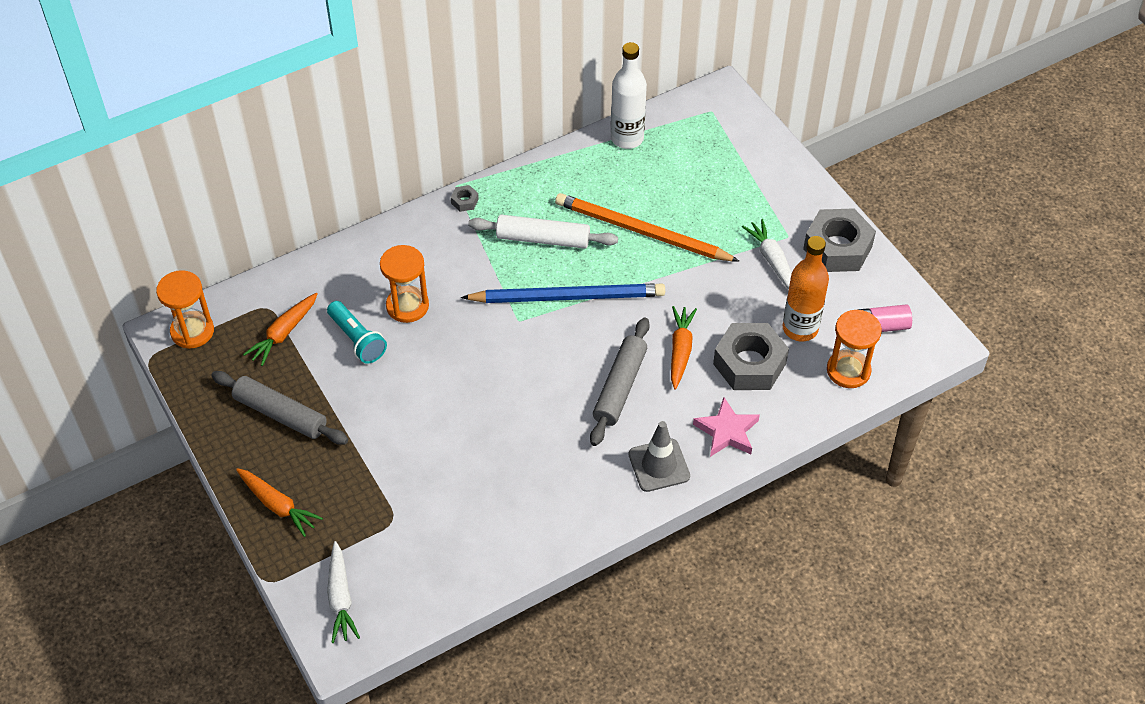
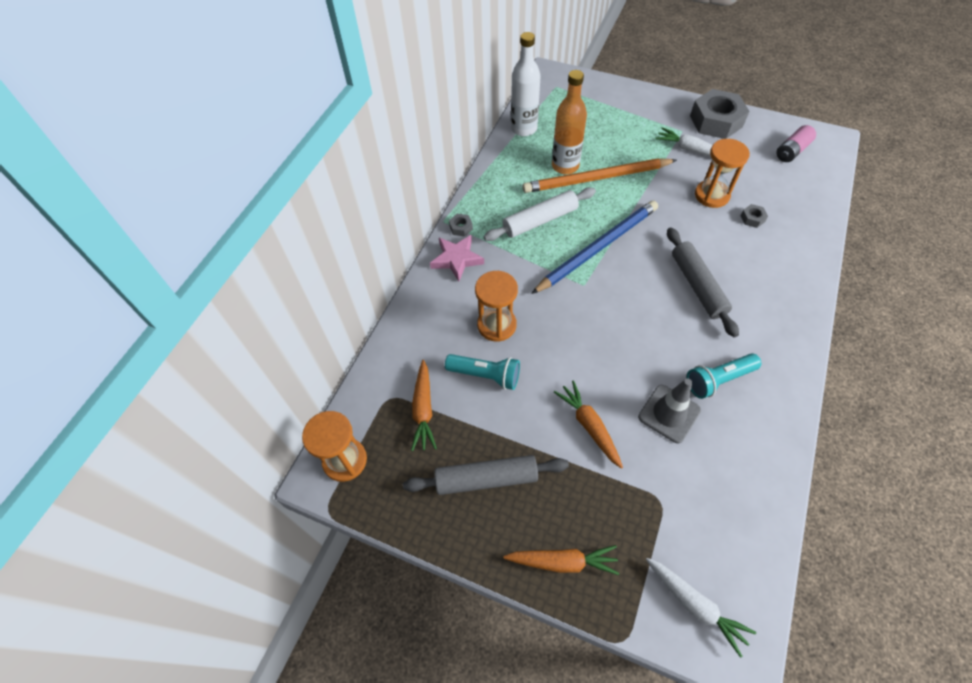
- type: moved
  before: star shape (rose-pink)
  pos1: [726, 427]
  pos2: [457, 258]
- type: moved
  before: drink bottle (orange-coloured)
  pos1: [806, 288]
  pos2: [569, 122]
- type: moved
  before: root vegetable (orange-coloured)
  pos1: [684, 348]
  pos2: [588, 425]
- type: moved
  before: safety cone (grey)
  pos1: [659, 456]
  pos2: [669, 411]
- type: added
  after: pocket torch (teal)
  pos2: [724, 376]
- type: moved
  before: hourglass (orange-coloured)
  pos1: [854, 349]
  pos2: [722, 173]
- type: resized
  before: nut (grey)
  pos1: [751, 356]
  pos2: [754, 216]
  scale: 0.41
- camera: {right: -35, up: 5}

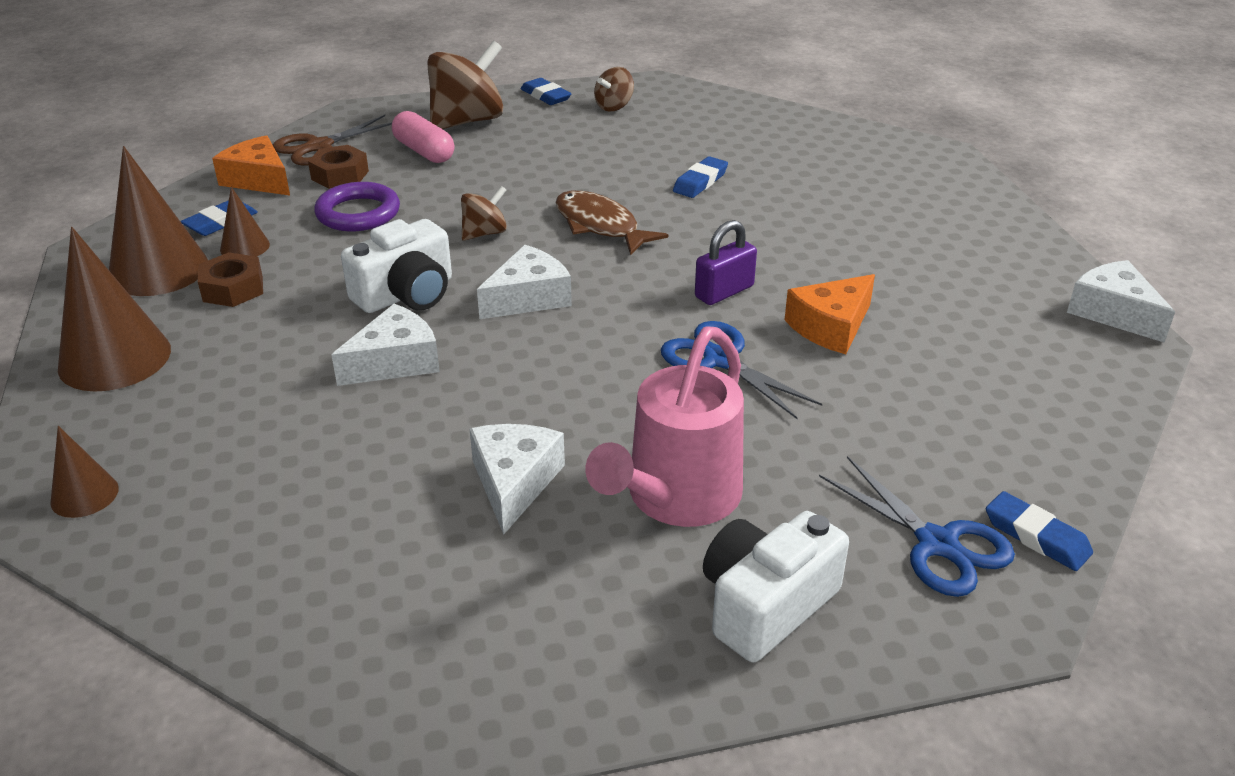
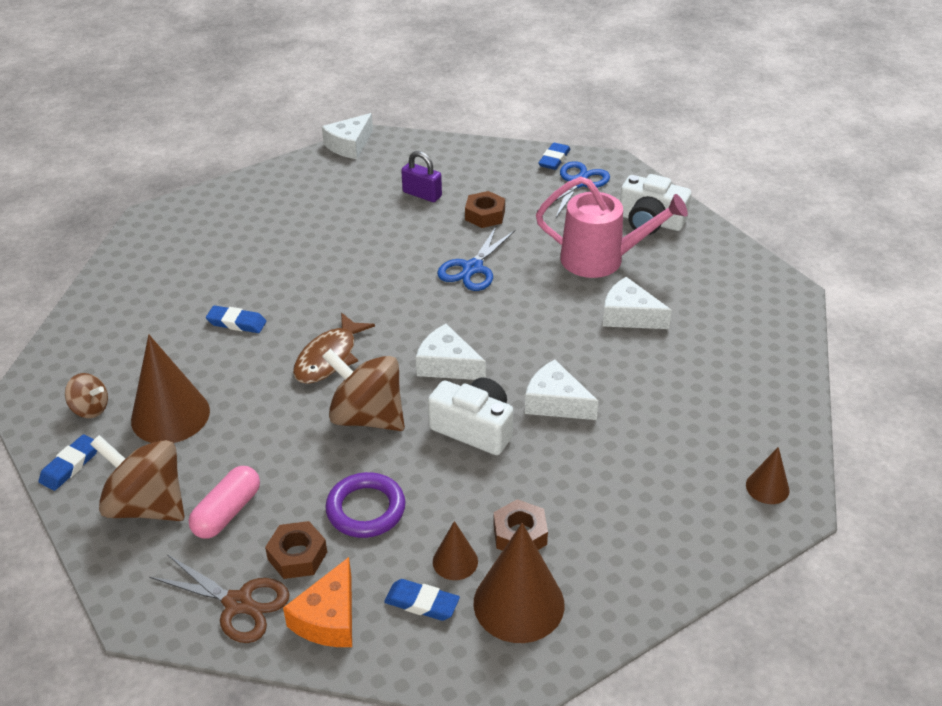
- type: moved
  before: cone shape (brown)
  pos1: [114, 309]
  pos2: [170, 389]
- type: resized
  before: toy top (brown)
  pos1: [484, 213]
  pos2: [363, 390]
  scale: 1.92
- type: moved
  before: small lock (purple)
  pos1: [726, 262]
  pos2: [421, 176]
- type: added
  after: nut (brown)
  pos2: [485, 209]
- type: turned
  before: cheese (white)
  pos1: [517, 479]
  pos2: [637, 303]
  turn: 45
- type: removed
  before: cheese (orange-coloured)
  pos1: [830, 314]
- camera: {right: -110, up: 5}

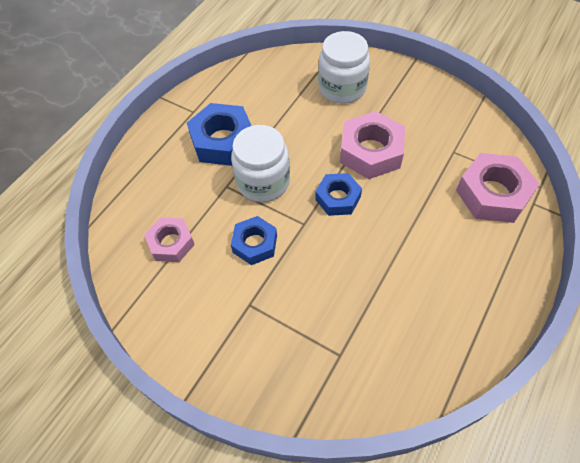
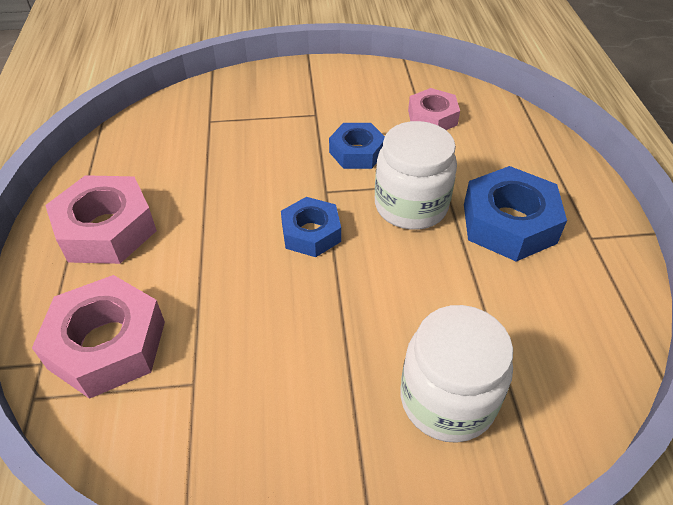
- type: moved
  before: nut (rose-pink)
  pos1: [372, 145]
  pos2: [101, 219]
- camera: {right: 140, up: -10}

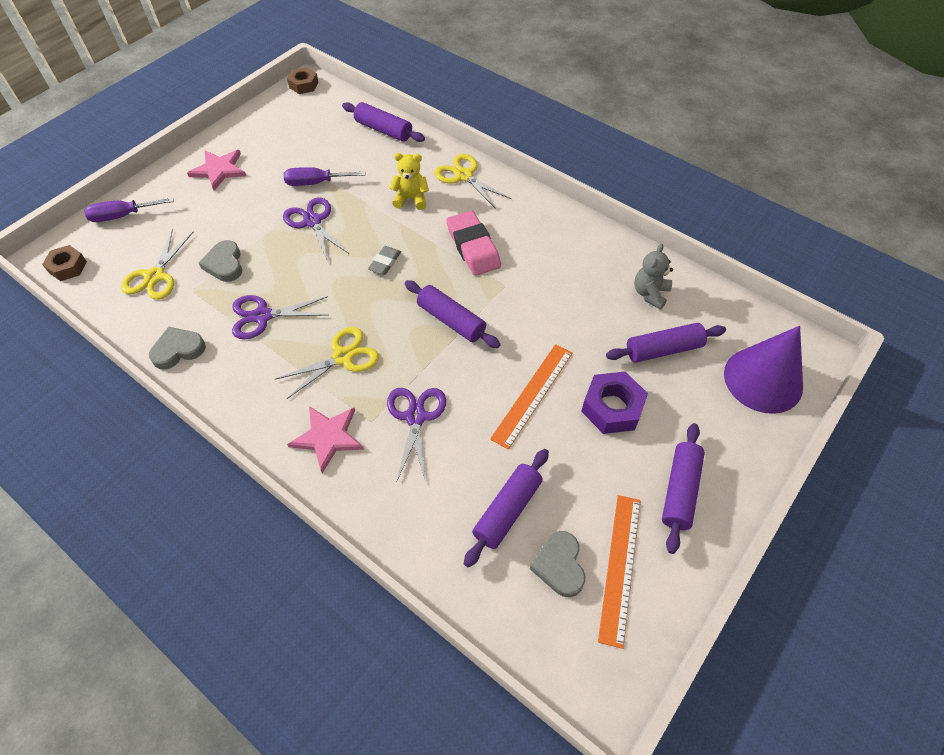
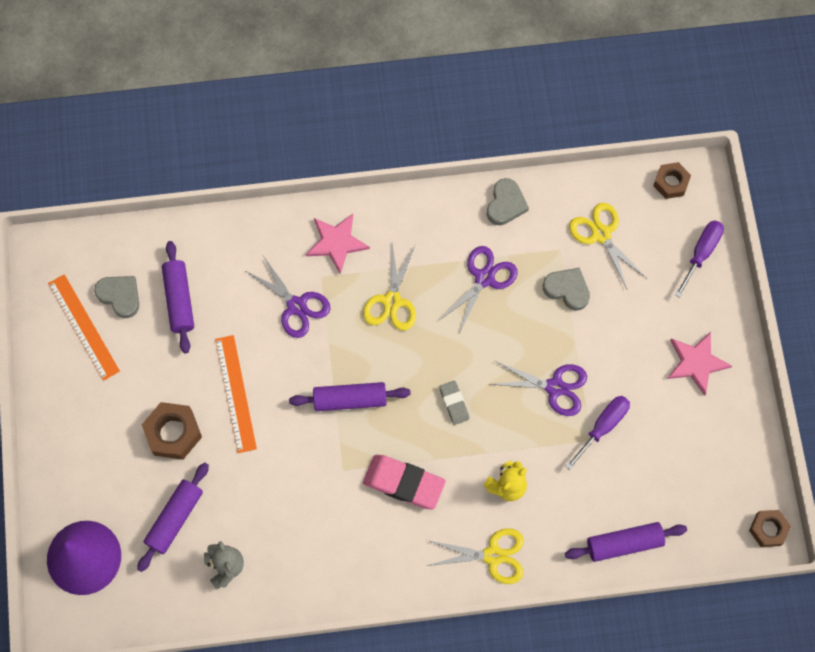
- type: recoloured
  before: nut (purple)
  after: nut (brown)
  pos1: [614, 403]
  pos2: [172, 431]
- type: removed
  before: rolling pin (purple)
  pos1: [683, 488]
- camera: {right: 135, up: 15}

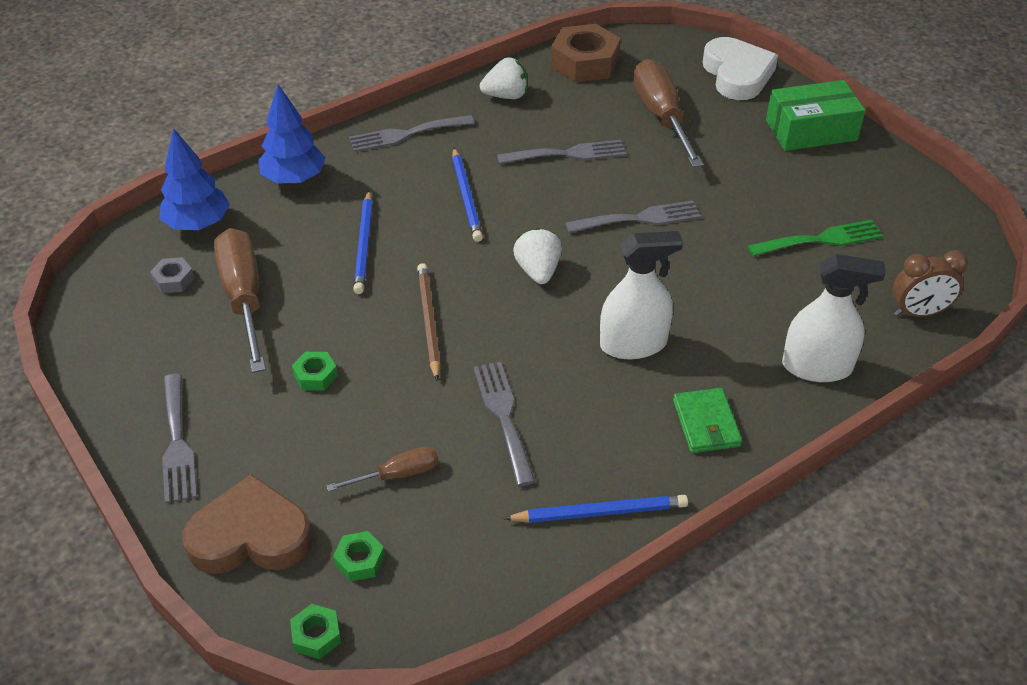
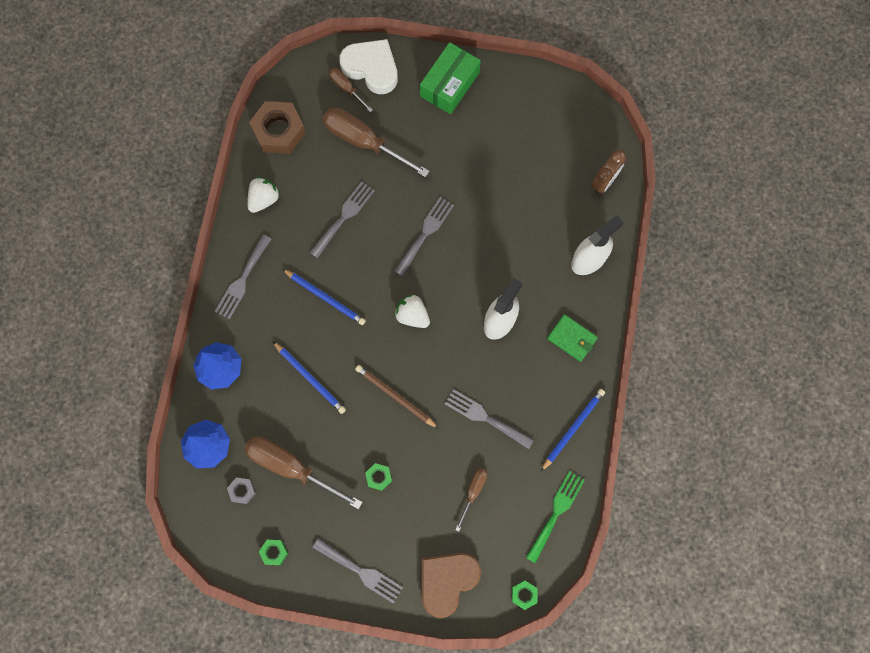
- type: moved
  before: nut (emerald)
  pos1: [359, 556]
  pos2: [273, 552]
- type: added
  after: screwdriver (brown)
  pos2: [351, 90]
- type: moved
  before: dinner fork (emerald)
  pos1: [815, 238]
  pos2: [555, 517]
- camera: {right: -45, up: 30}

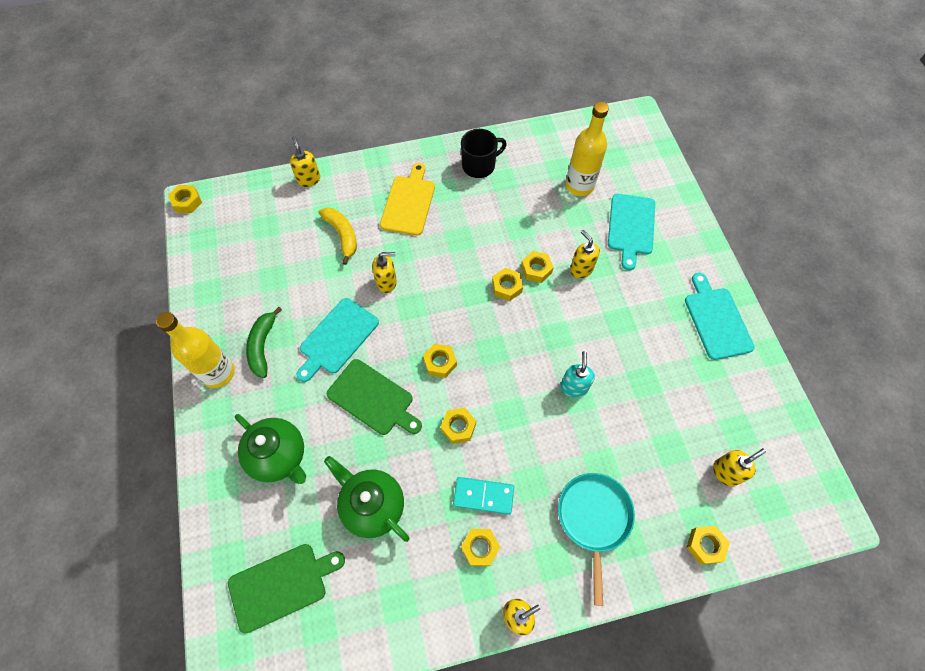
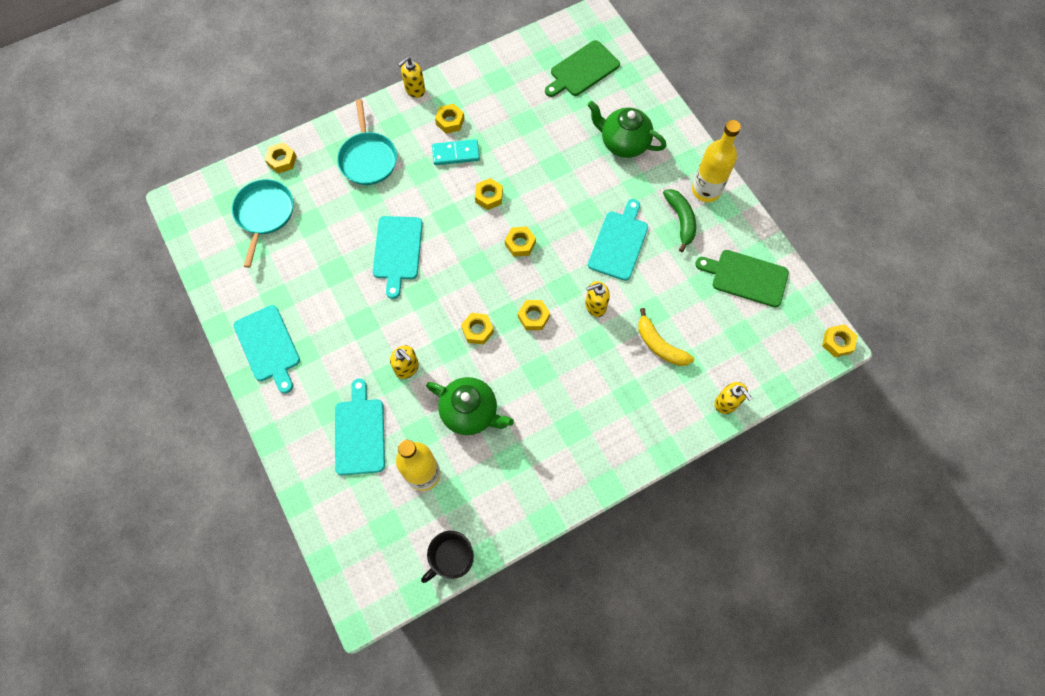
- type: replaced
  before: soap dispenser (yellow)
  after: pan (teal)
  pos1: [739, 467]
  pos2: [263, 223]
- type: replaced
  before: soap dispenser (teal)
  after: bread board (teal)
  pos1: [577, 374]
  pos2: [398, 257]
- type: moved
  before: tea mug (ebony)
  pos1: [484, 153]
  pos2: [447, 557]
- type: moved
  before: tea pot (emerald)
  pos1: [366, 499]
  pos2: [470, 406]
- type: moved
  before: nut (yellow)
  pos1: [537, 267]
  pos2: [534, 315]
- type: moved
  before: bread board (emerald)
  pos1: [374, 397]
  pos2: [742, 278]
- type: removed
  before: bread board (yellow)
  pos1: [407, 199]
- camera: {right: 165, up: 5}

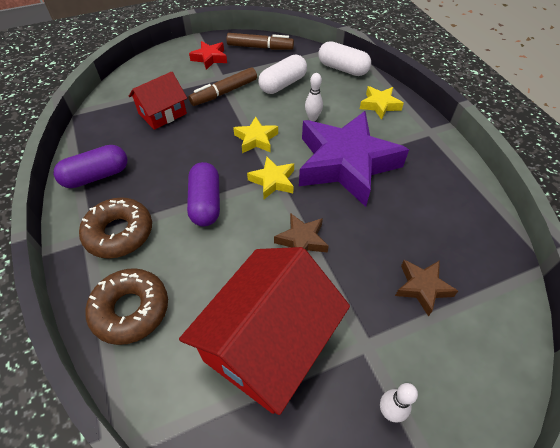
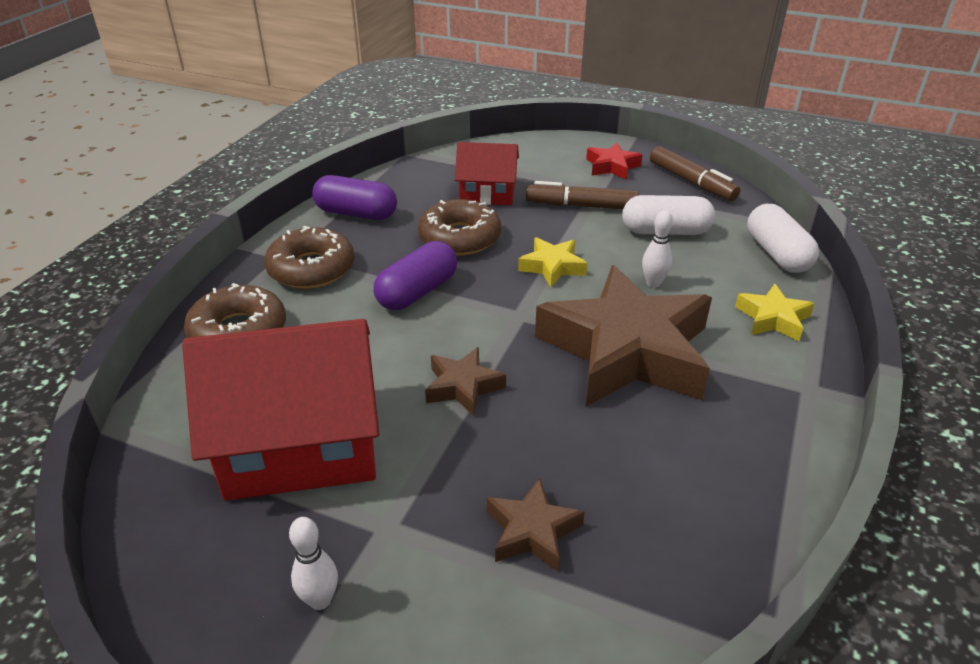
- type: added
  after: donut (brown)
  pos2: [459, 227]
- type: recoloured
  before: star shape (purple)
  after: star shape (brown)
  pos1: [354, 159]
  pos2: [623, 336]
- type: removed
  before: star shape (yellow)
  pos1: [270, 178]
- camera: {right: 45, up: -15}

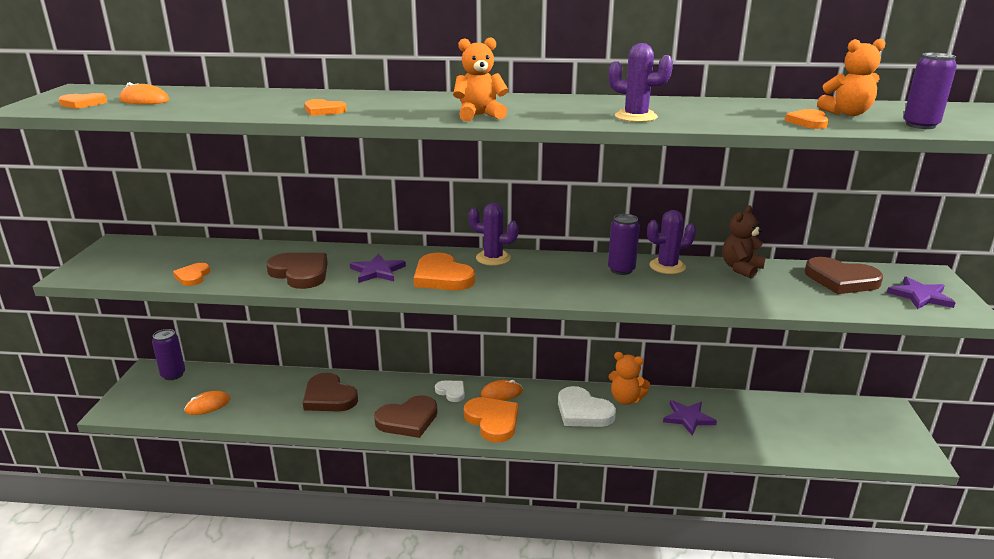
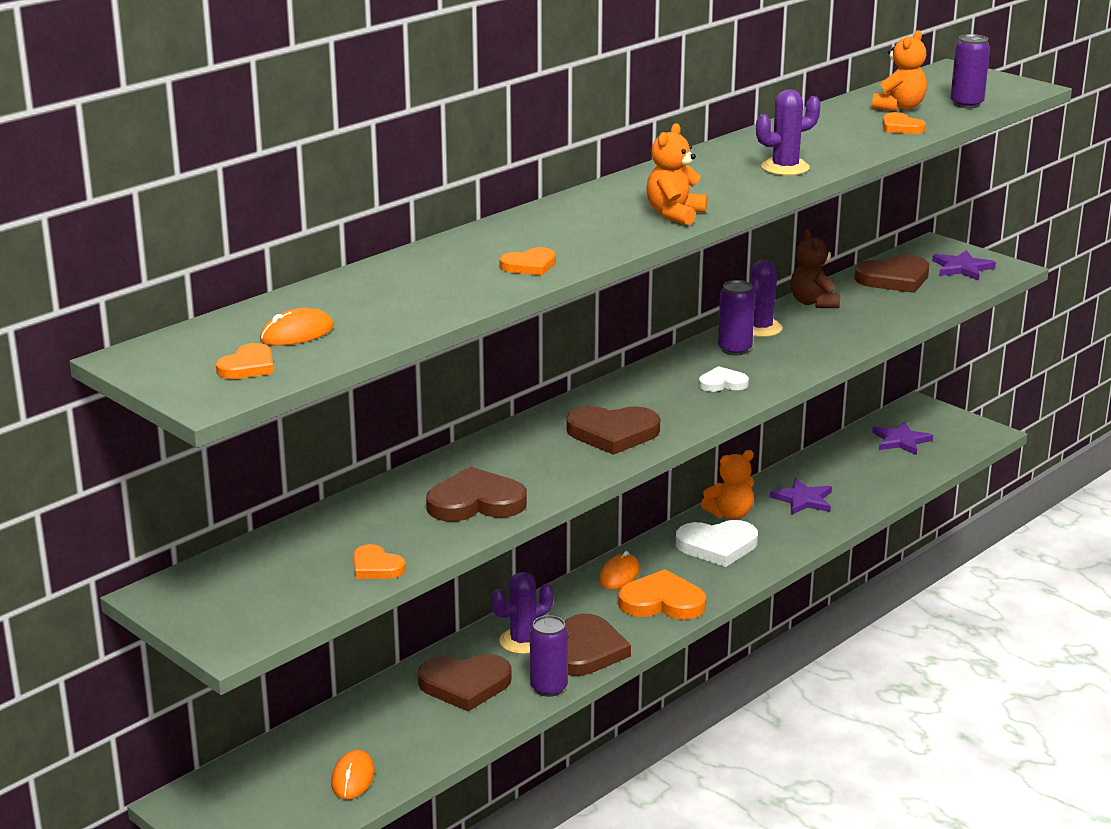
- type: moved
  before: prickly plant (purple)
  pos1: [493, 234]
  pos2: [522, 613]
- type: moved
  before: soda can (purple)
  pos1: [168, 354]
  pos2: [549, 656]
- type: recoloured
  before: love heart (orange-coloured)
  after: love heart (brown)
  pos1: [444, 271]
  pos2: [613, 430]
- type: moved
  before: love heart (white)
  pos1: [450, 391]
  pos2: [724, 379]
- type: moved
  before: star shape (purple)
  pos1: [378, 268]
  pos2: [902, 438]
- camera: {right: -50, up: 0}

